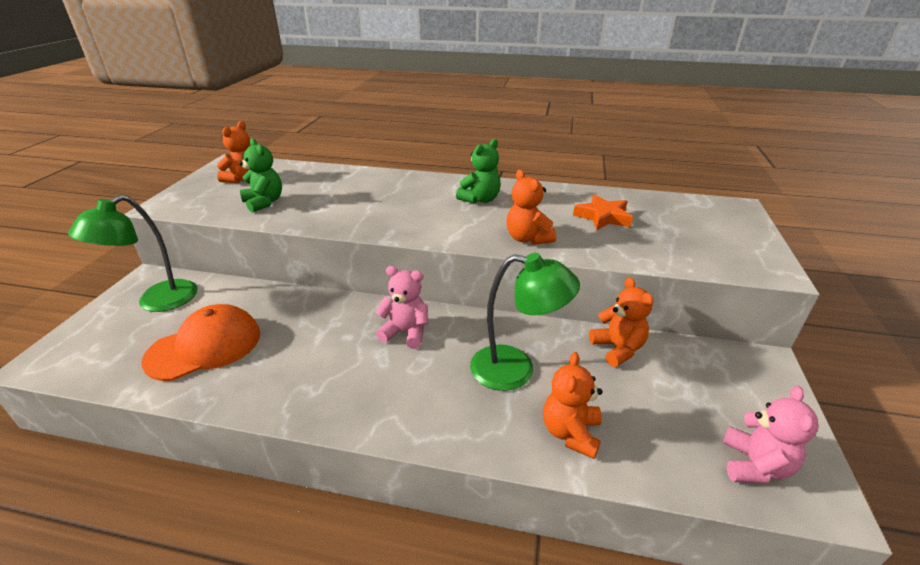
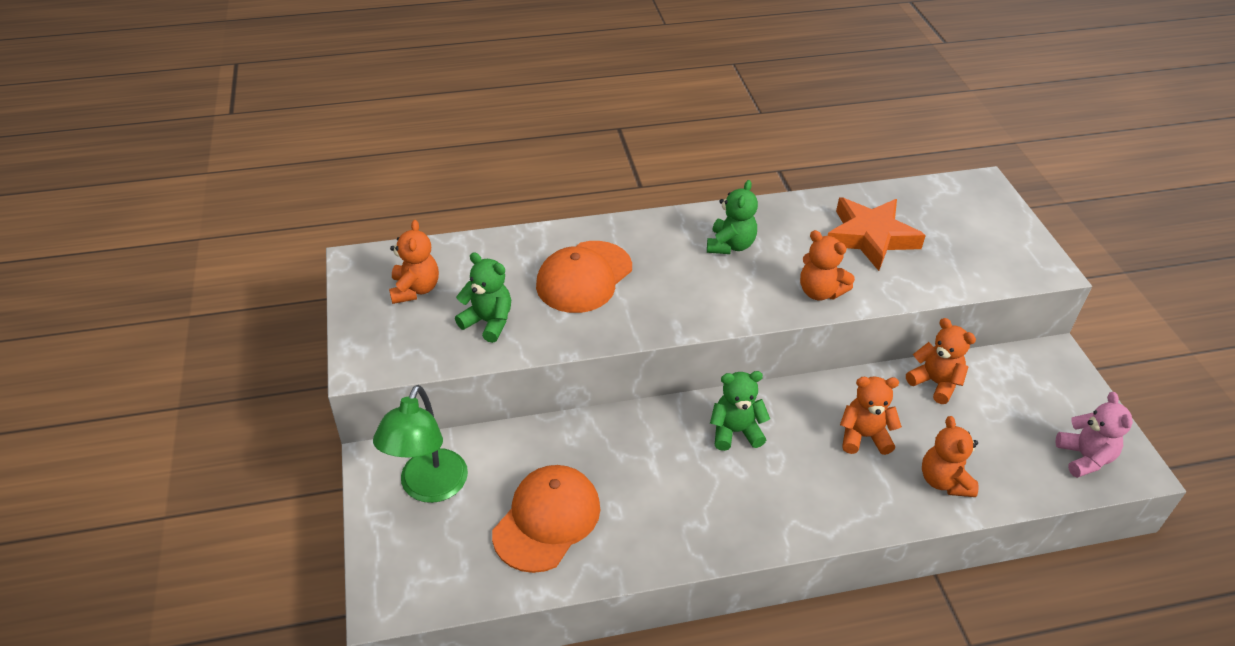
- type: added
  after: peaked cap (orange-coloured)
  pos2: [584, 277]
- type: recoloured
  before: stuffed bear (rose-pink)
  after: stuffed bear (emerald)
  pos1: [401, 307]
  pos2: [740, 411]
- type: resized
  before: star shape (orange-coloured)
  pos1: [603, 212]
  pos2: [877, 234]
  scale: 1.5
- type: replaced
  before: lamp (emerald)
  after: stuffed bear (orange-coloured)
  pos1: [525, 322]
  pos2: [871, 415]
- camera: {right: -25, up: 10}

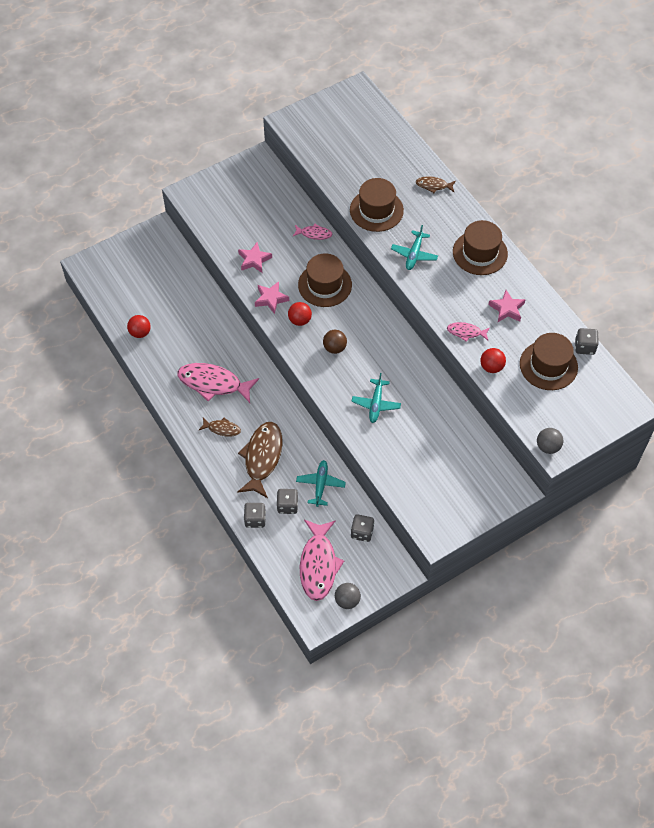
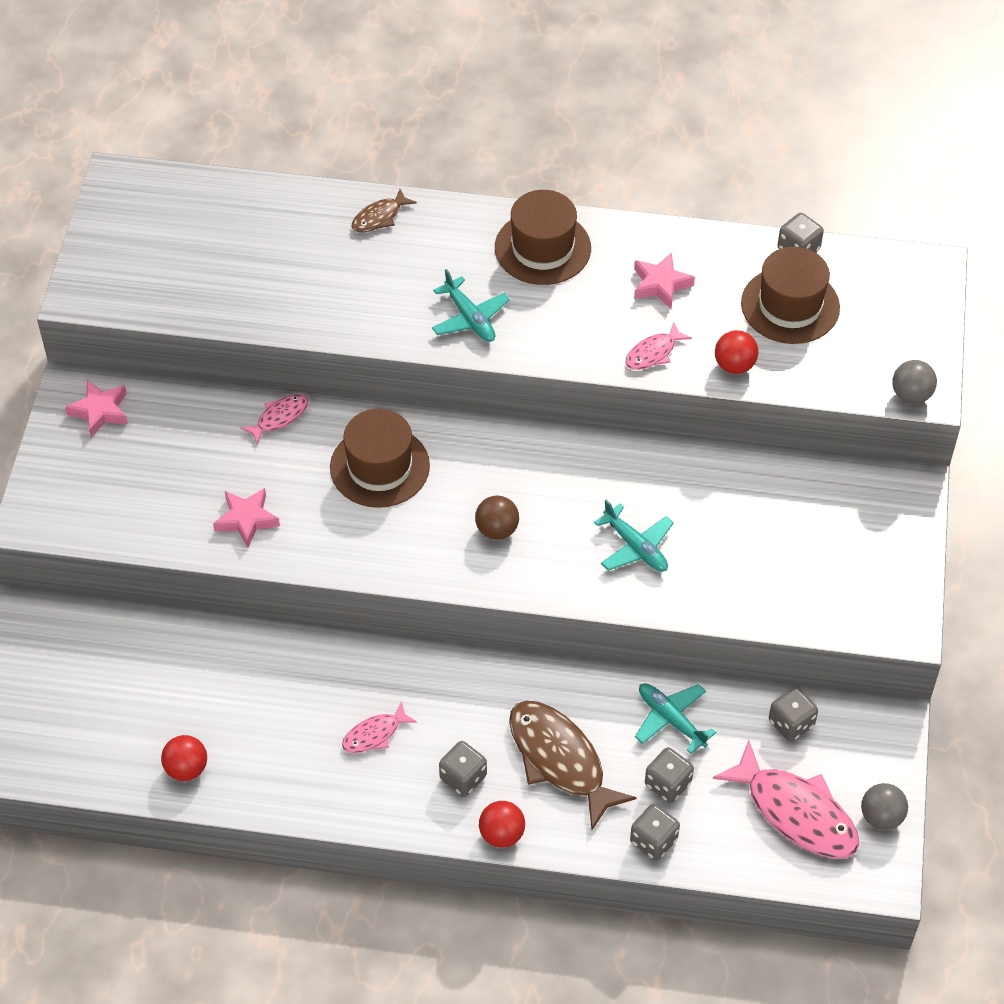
- type: moved
  before: star shape (rose-pink)
  pos1: [272, 297]
  pos2: [96, 408]
- type: resized
  before: fish figure (rose-pink)
  pos1: [218, 383]
  pos2: [379, 727]
  scale: 0.5
- type: replaced
  before: fish figure (brown)
  after: dice (grey)
  pos1: [220, 427]
  pos2: [463, 768]
- type: moved
  before: play ball (red)
  pos1: [300, 314]
  pos2: [502, 824]
- type: removed
  before: tall hat (brown)
  pos1: [377, 205]
- camera: {right: -50, up: -5}

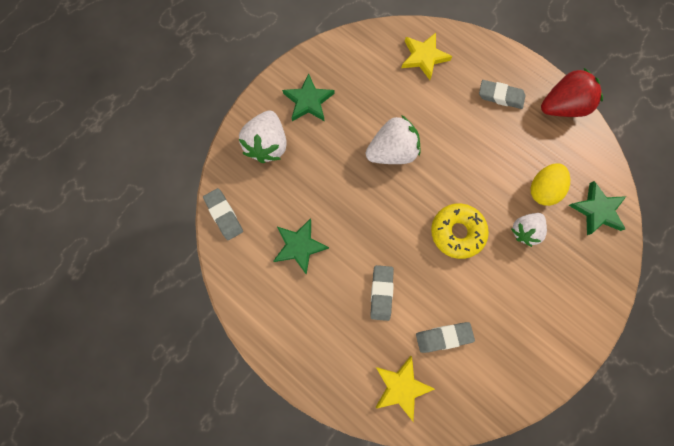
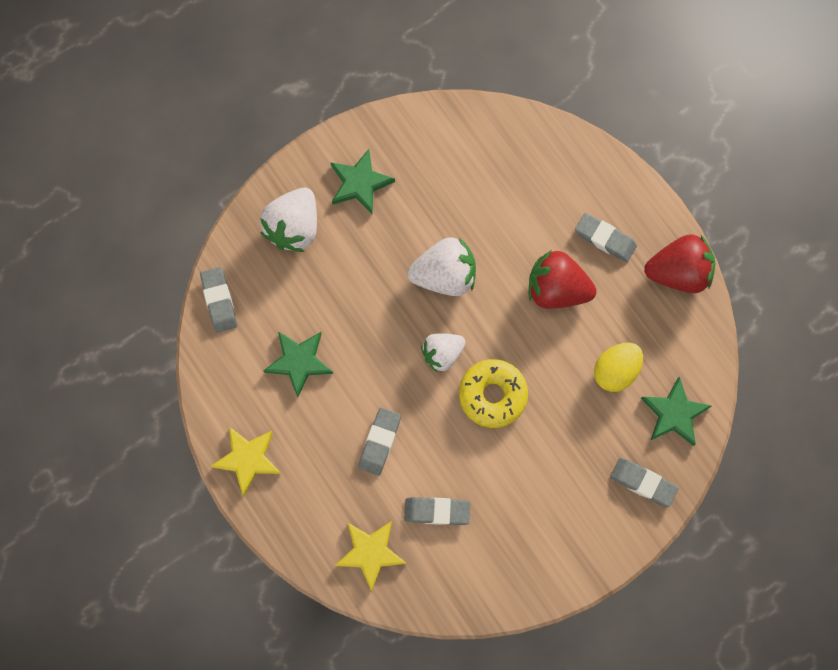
- type: moved
  before: star shape (yellow)
  pos1: [427, 56]
  pos2: [246, 461]
- type: moved
  before: toy strawberry (white)
  pos1: [529, 230]
  pos2: [443, 353]
- type: added
  after: toy strawberry (red)
  pos2: [563, 279]
- type: added
  after: gum eraser (grey)
  pos2: [644, 482]
- camera: {right: 15, up: 0}

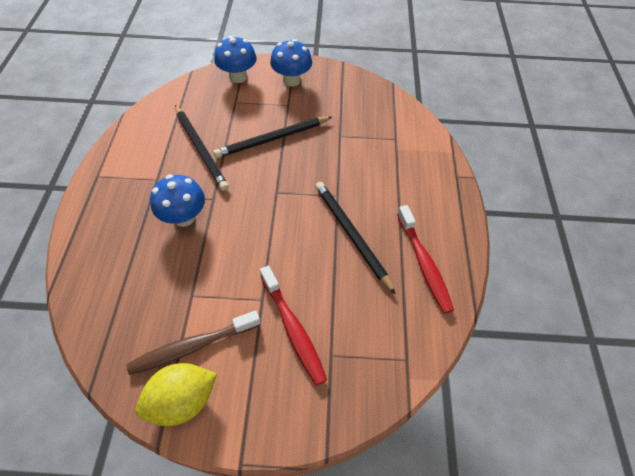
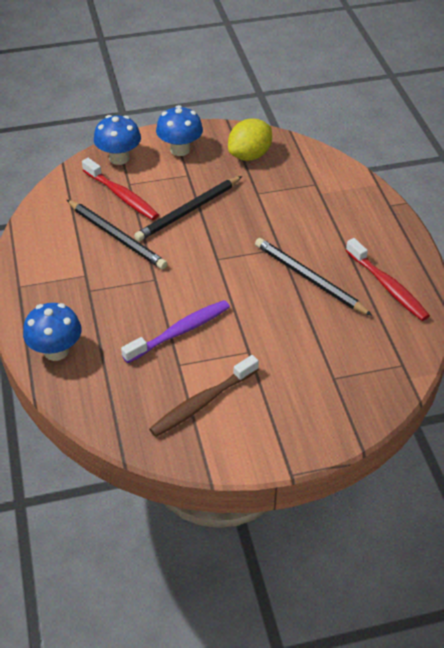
- type: moved
  before: mushroom (blue)
  pos1: [177, 201]
  pos2: [52, 332]
- type: moved
  before: tooth brush (red)
  pos1: [293, 326]
  pos2: [120, 189]
- type: added
  after: tooth brush (purple)
  pos2: [175, 331]
- type: moved
  before: toy lemon (yellow)
  pos1: [176, 394]
  pos2: [250, 139]
- camera: {right: -15, up: -10}

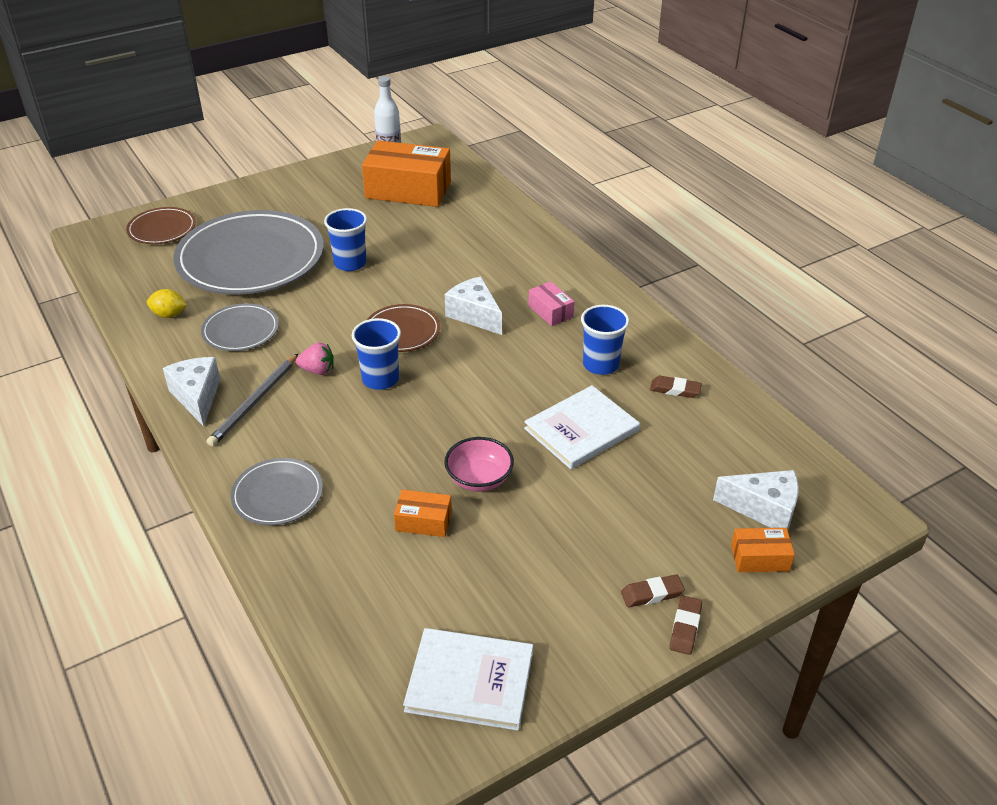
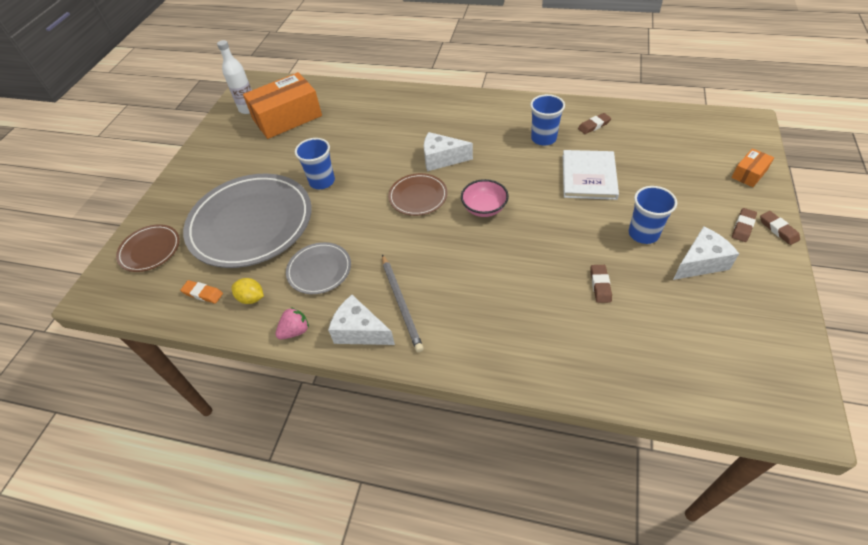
- type: added
  after: gum eraser (orange-coloured)
  pos2: [201, 292]
- type: turned
  before: toy lemon (yellow)
  pos1: [167, 303]
  pos2: [247, 291]
  turn: 60
- type: moved
  before: toy strawberry (rose-pink)
  pos1: [315, 358]
  pos2: [292, 323]
- type: moved
  before: serving bowl (rose-pink)
  pos1: [479, 464]
  pos2: [485, 198]
- type: replaced
  before: box (orange-coloured)
  after: gum eraser (brown)
  pos1: [423, 513]
  pos2: [601, 284]
- type: moved
  before: tumbler (blue)
  pos1: [376, 354]
  pos2: [653, 215]
- type: moved
  before: cheese (white)
  pos1: [756, 500]
  pos2: [706, 253]
- type: removed
  before: plate (grey)
  pos1: [277, 491]
- type: removed
  before: book (white)
  pos1: [468, 679]
- type: removed
  before: box (rose-pink)
  pos1: [551, 303]
- camera: {right: -40, up: 10}

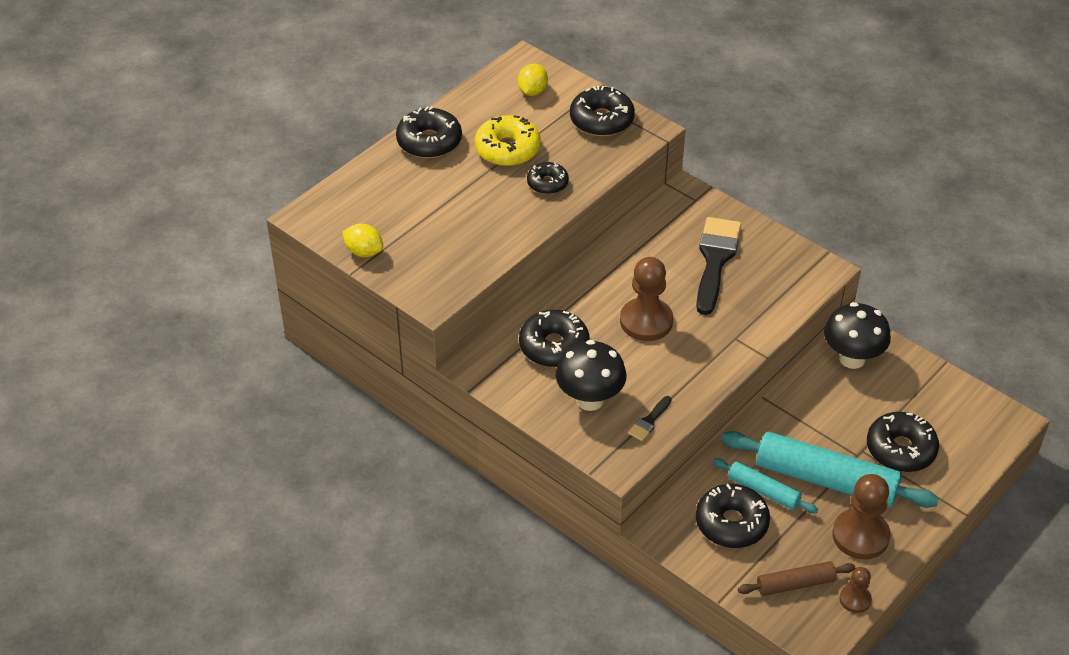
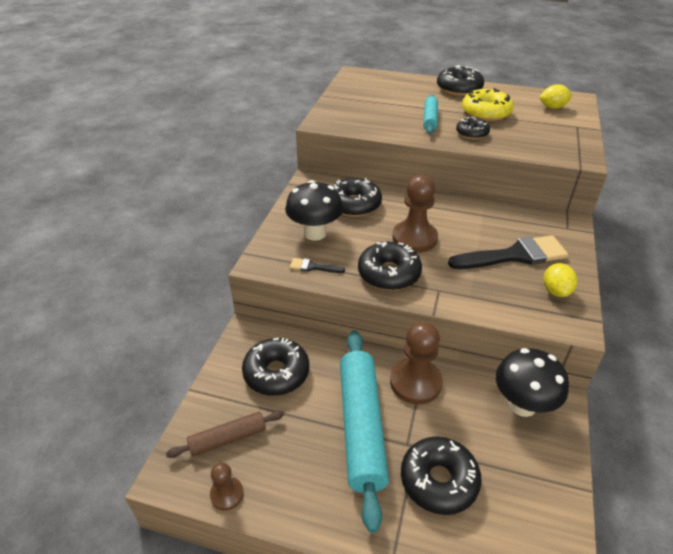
- type: turned
  before: rolling pin (brown)
  pos1: [796, 578]
  pos2: [225, 434]
  turn: -75
- type: moved
  before: donut (ebony)
  pos1: [602, 111]
  pos2: [390, 266]
- type: moved
  before: chess pawn (brown)
  pos1: [861, 516]
  pos2: [416, 363]
- type: moved
  before: rolling pin (teal)
  pos1: [765, 485]
  pos2: [430, 114]
- type: moved
  before: toy lemon (yellow)
  pos1: [363, 240]
  pos2: [560, 280]
- camera: {right: 65, up: -5}

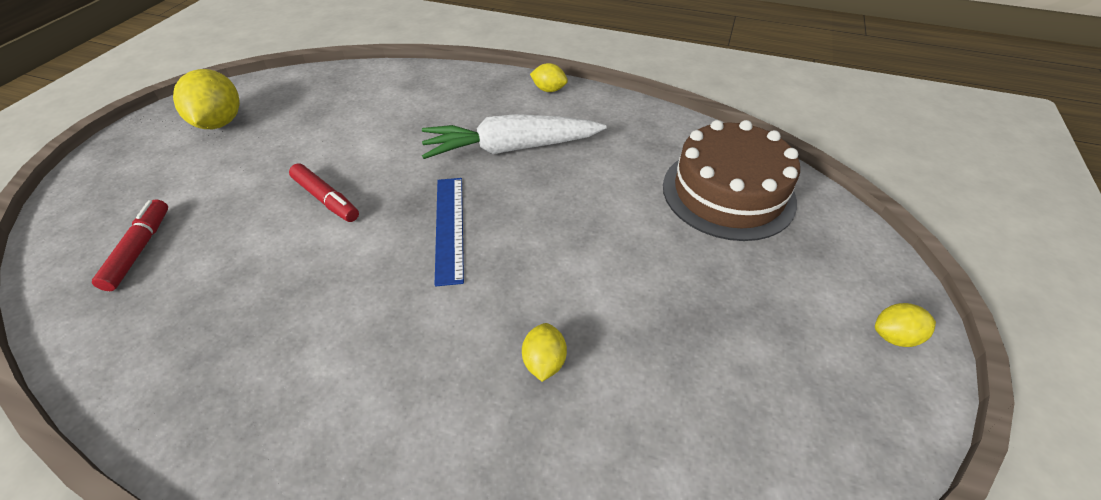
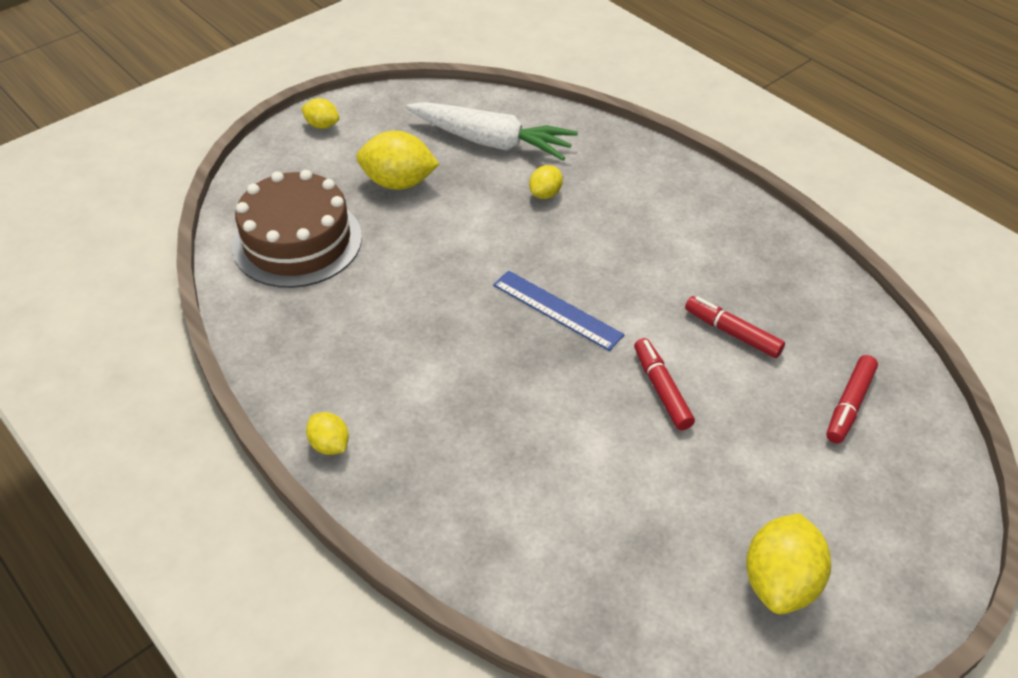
- type: added
  after: toy lemon (yellow)
  pos2: [398, 160]
- type: moved
  before: root vegetable (white)
  pos1: [514, 136]
  pos2: [492, 131]
- type: turned
  before: measuring stick (blue)
  pos1: [449, 232]
  pos2: [558, 311]
  turn: -75
- type: added
  after: felt pen (red)
  pos2: [735, 327]
- camera: {right: -150, up: 0}

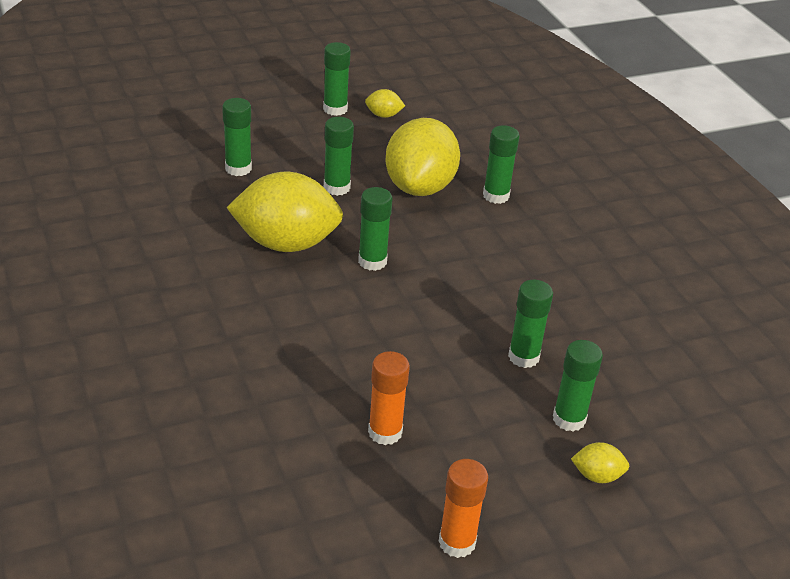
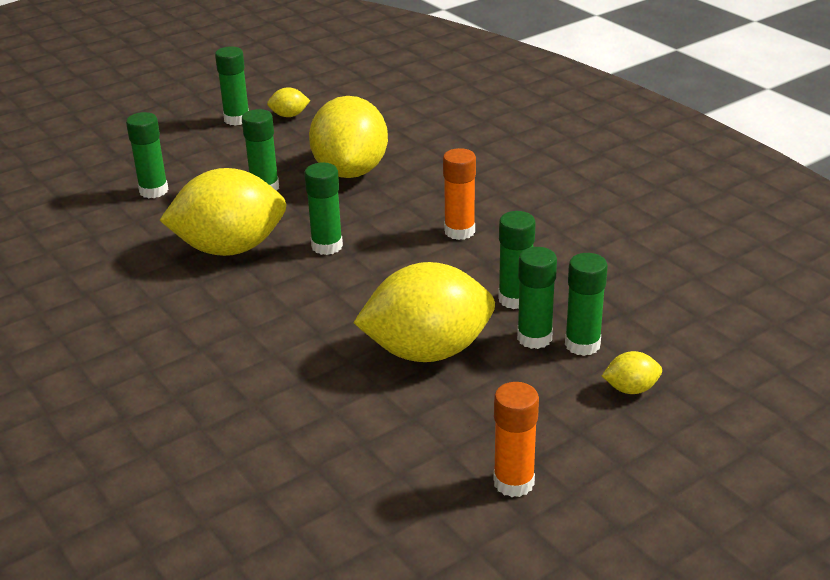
- type: added
  after: toy lemon (yellow)
  pos2: [424, 312]
- type: moved
  before: glue stick (orange-coloured)
  pos1: [389, 398]
  pos2: [459, 194]
- type: moved
  before: glue stick (emerald)
  pos1: [501, 164]
  pos2: [537, 298]
- camera: {right: -10, up: -5}

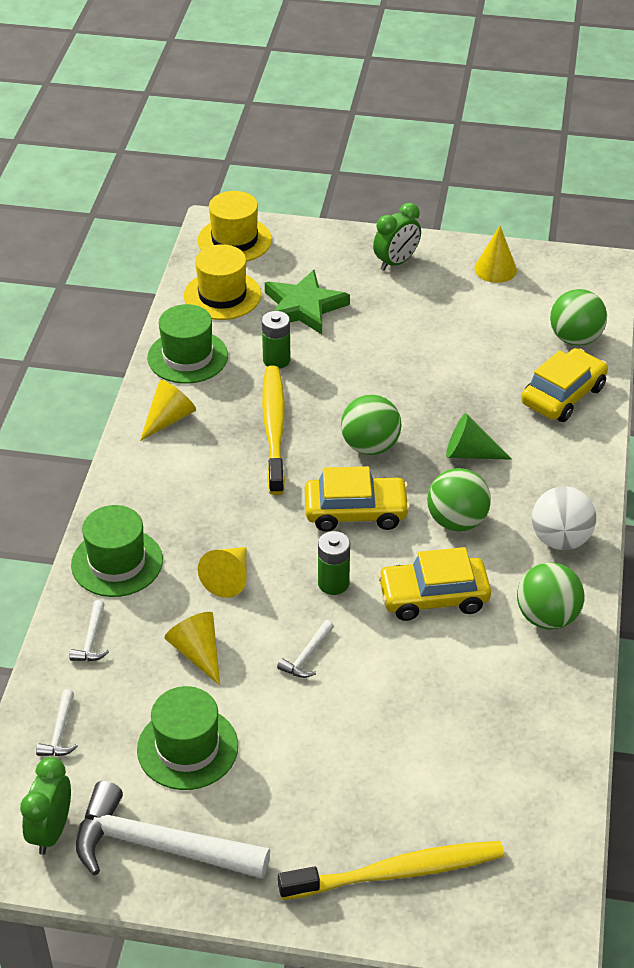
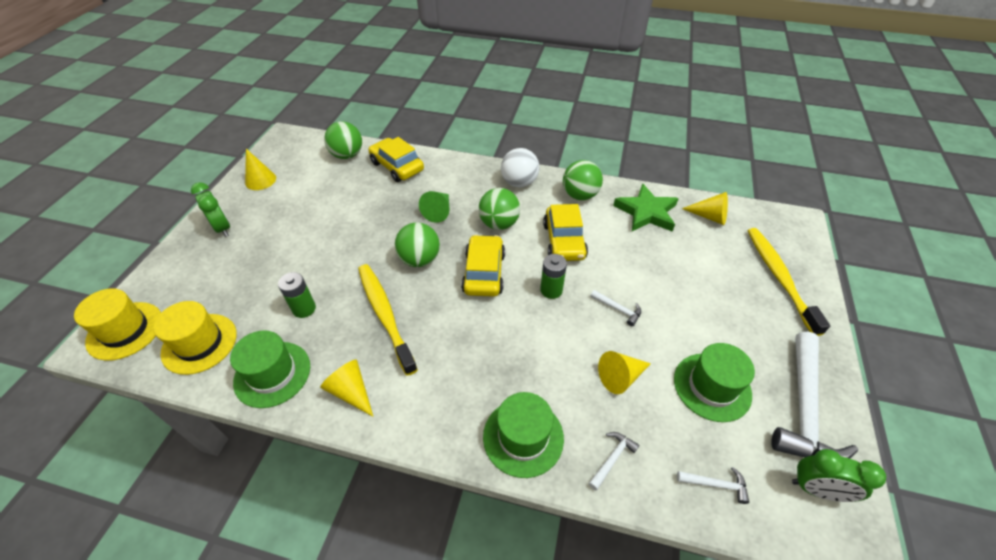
- type: turned
  before: tooth brush (yellow)
  pos1: [273, 430]
  pos2: [388, 320]
  turn: 60
- type: turned
  before: hammer (white)
  pos1: [89, 630]
  pos2: [614, 461]
  turn: -60
- type: moved
  before: star shape (emerald)
  pos1: [307, 302]
  pos2: [646, 208]
- type: moved
  before: cone shape (yellow)
  pos1: [222, 572]
  pos2: [705, 208]
- camera: {right: -85, up: 5}

